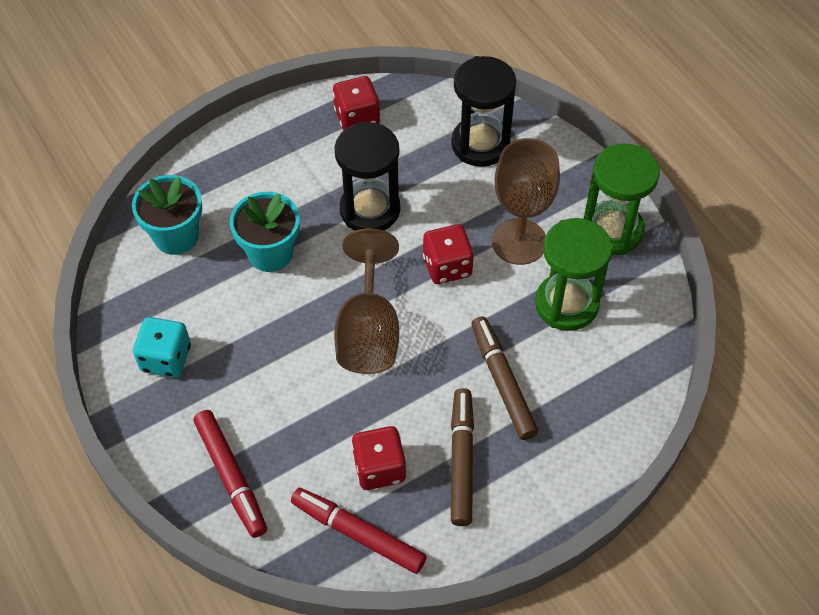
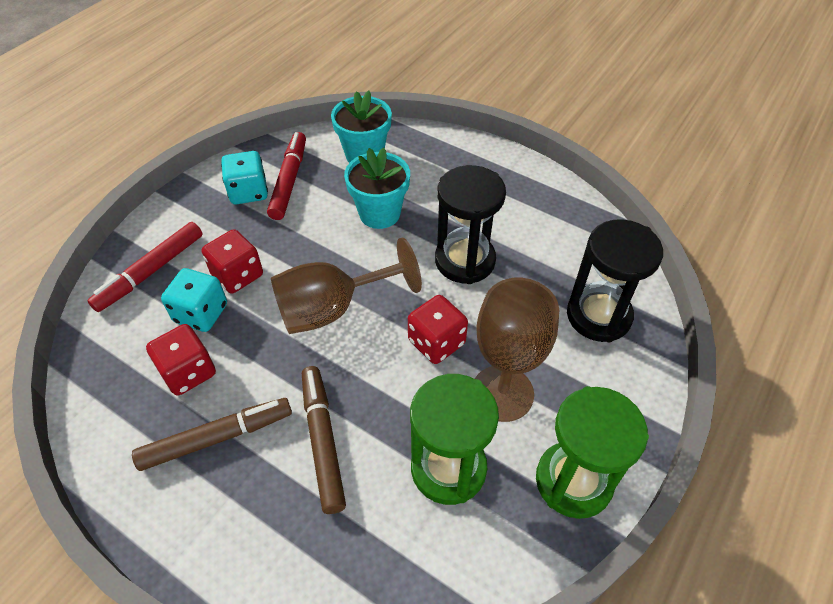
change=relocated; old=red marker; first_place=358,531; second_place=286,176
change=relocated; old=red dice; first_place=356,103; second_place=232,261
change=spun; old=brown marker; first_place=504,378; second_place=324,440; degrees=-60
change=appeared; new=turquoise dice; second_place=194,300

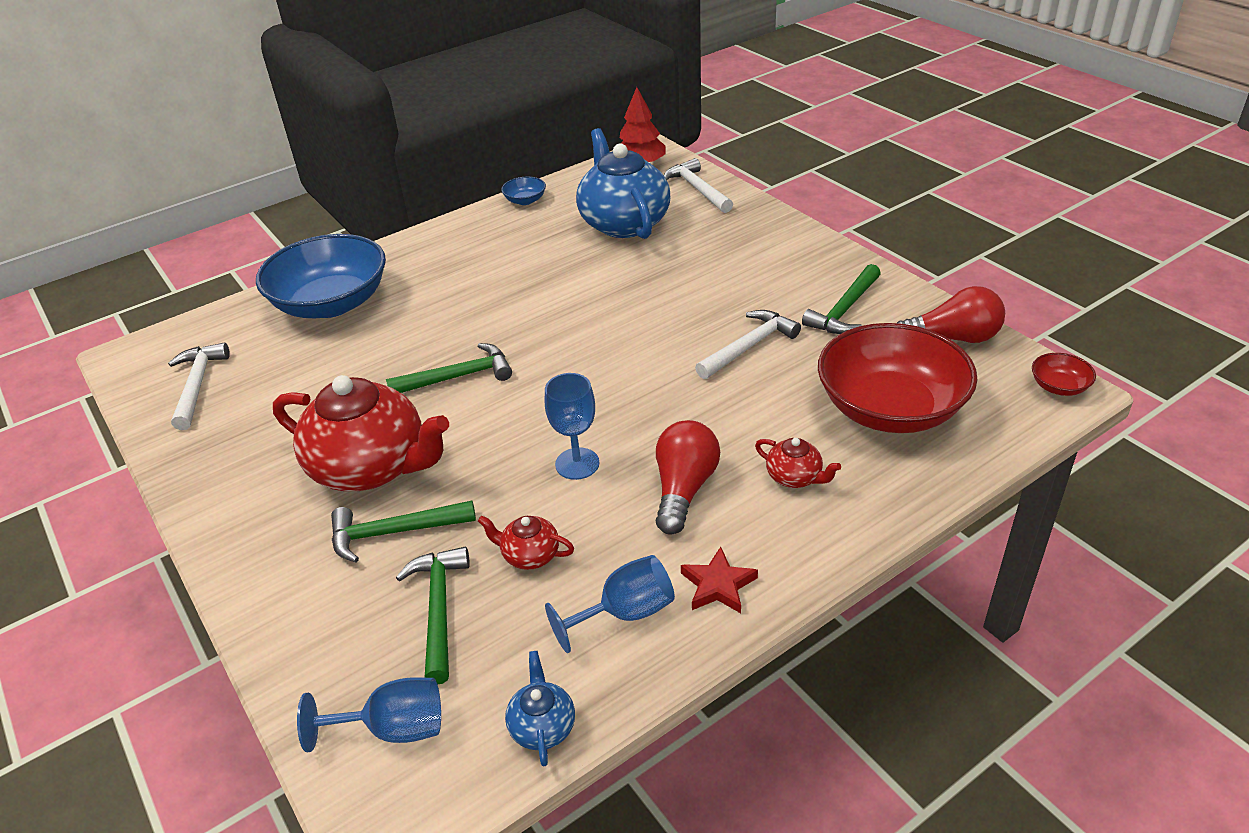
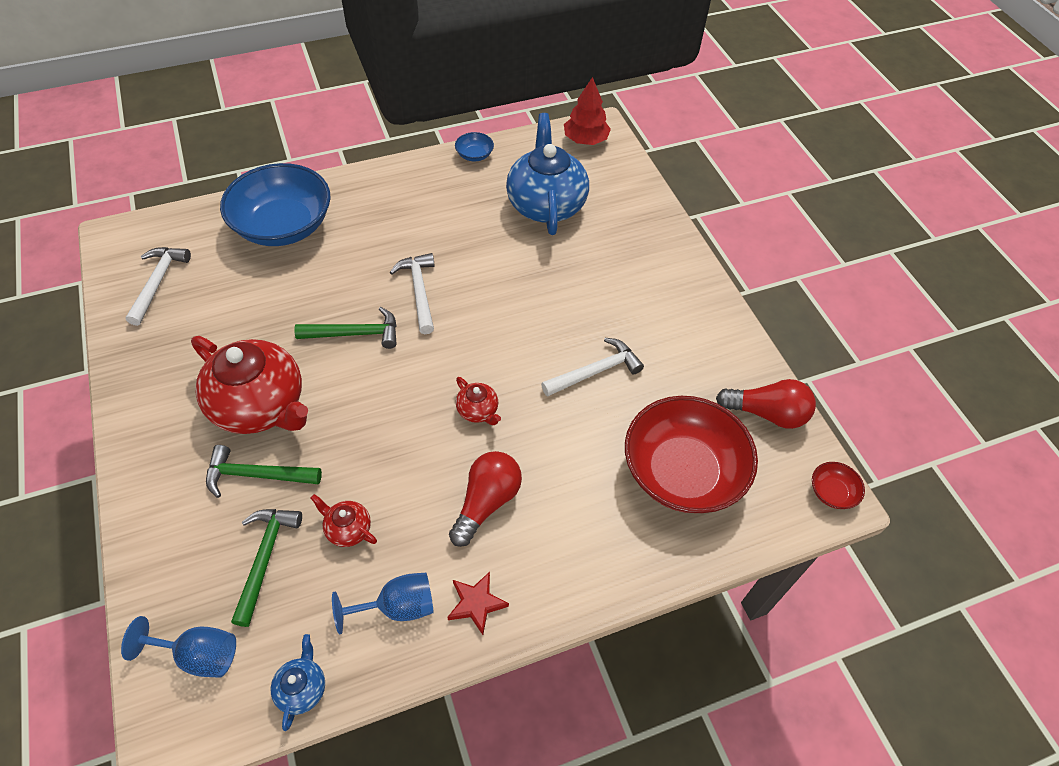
change=missing; old=blue goblet; first_place=572,426
change=relocated; old=white hammer; first_place=698,185; second_place=412,293
change=relocated; old=red teapot; first_place=798,463; second_place=478,401
change=missing; old=green hammer; first_place=841,299

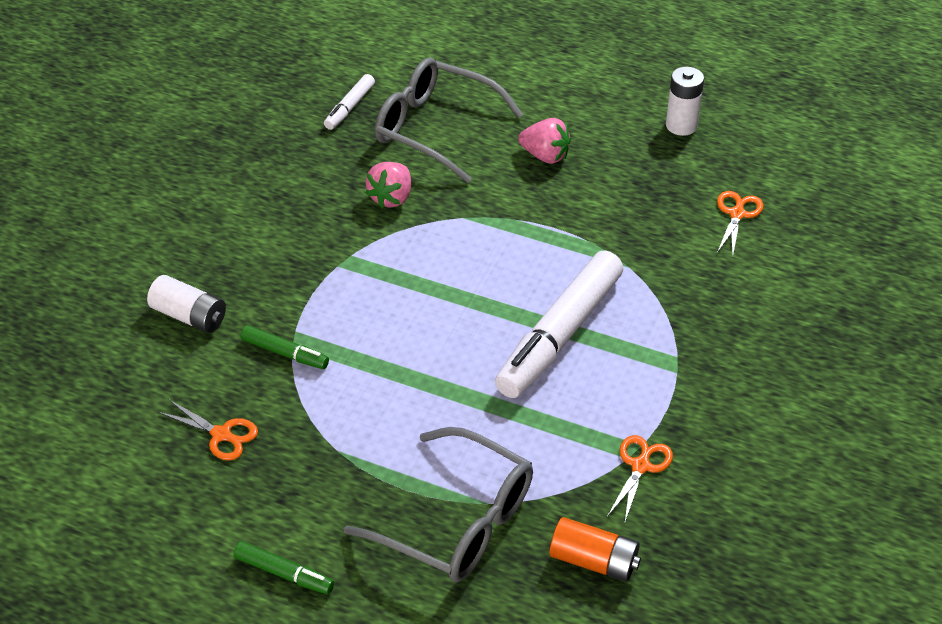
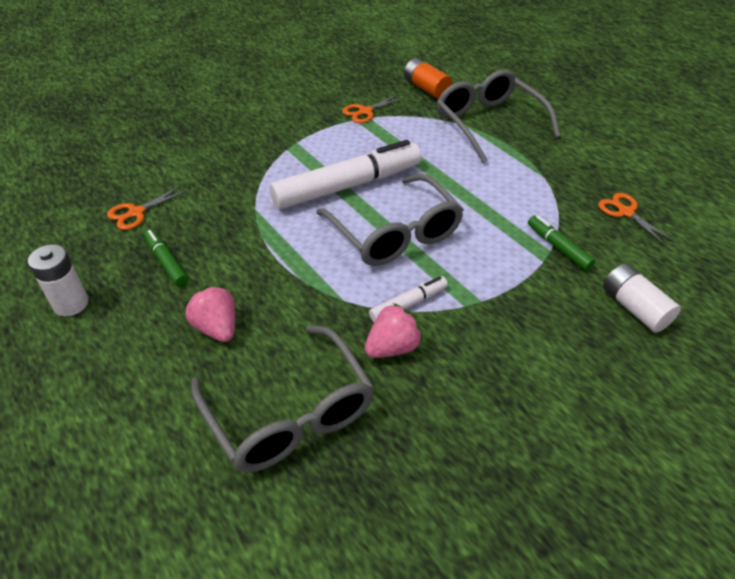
change=relocated; old=green marker; first_place=284,567; second_place=166,258
change=relocated; old=white marker; first_place=349,102; second_place=408,299
change=appeared; new=grey glasses; second_place=390,220

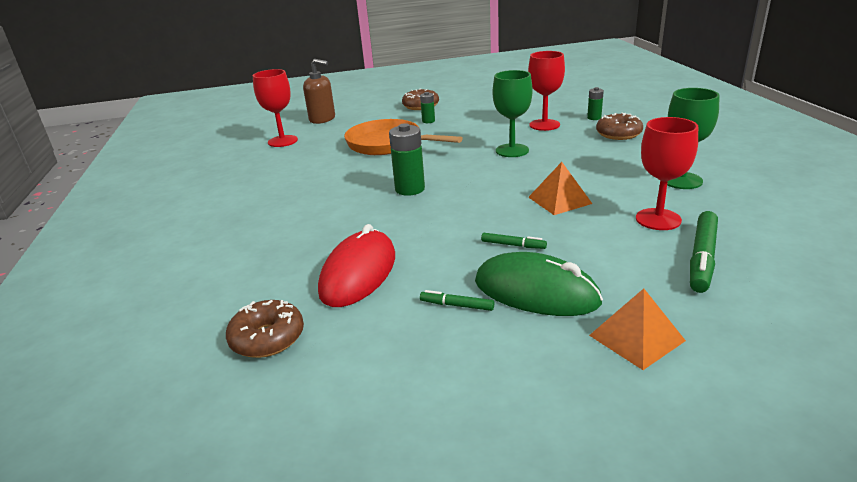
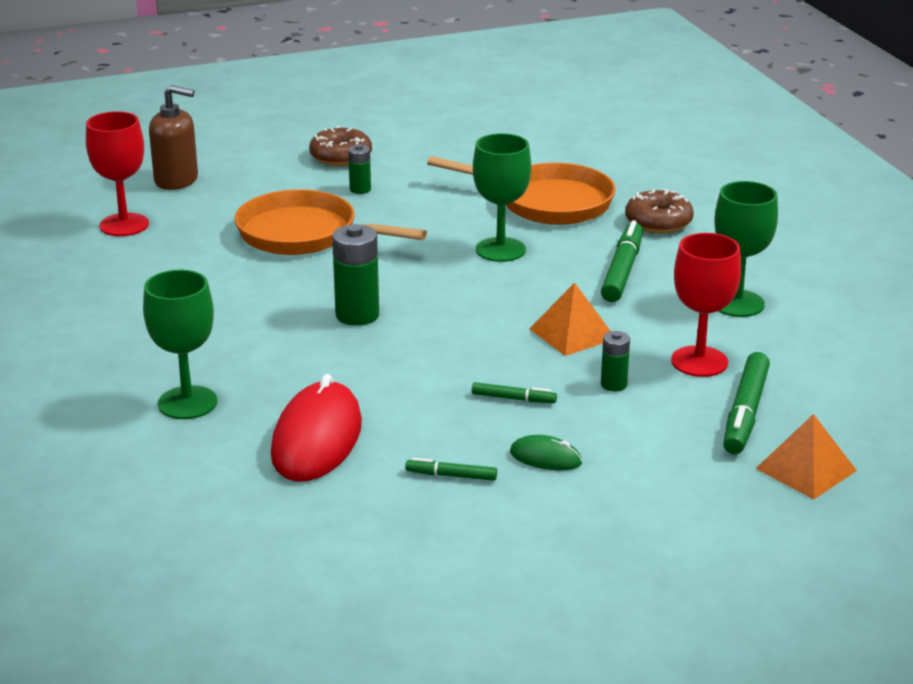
change=missing; old=brown donut; first_place=265,329
change=size; old=green mouse; first_place=539,284; second_place=546,452; factor=0.47
change=exchanged; old=red goblet; new=orange pan; first_place=546,91; second_place=521,190
change=relocated; old=green battery; first_place=595,103; second_place=615,361
change=relocated; old=orange pyramid; first_place=637,329; second_place=806,456
change=appeared; new=green goblet; second_place=180,344
change=appeared; new=green marker; second_place=622,261

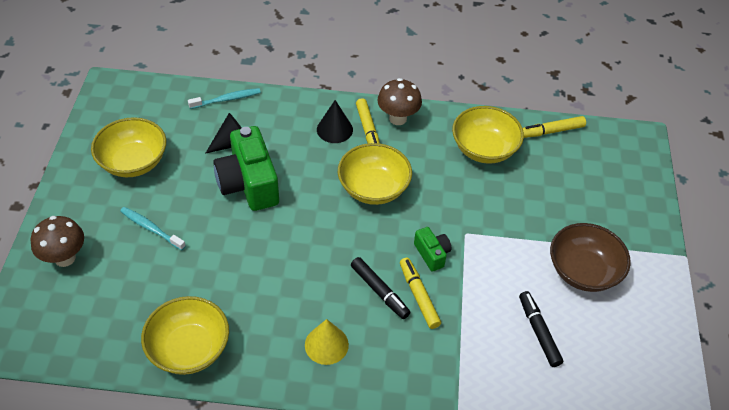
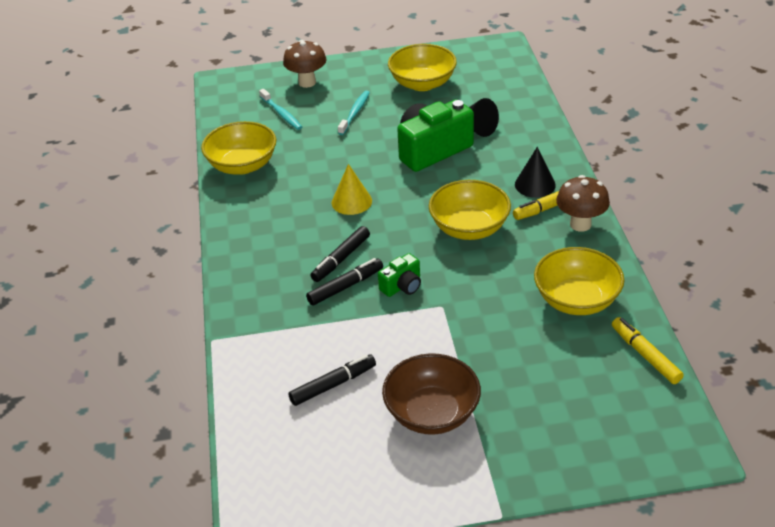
change=relocated; old=turquoise toothbrush; first_place=224,98; second_place=280,109
change=relocated; old=yellow cone; first_place=327,342; second_place=352,189
change=colour; old=yellow marker; new=black marker; first_place=420,293; second_place=344,281

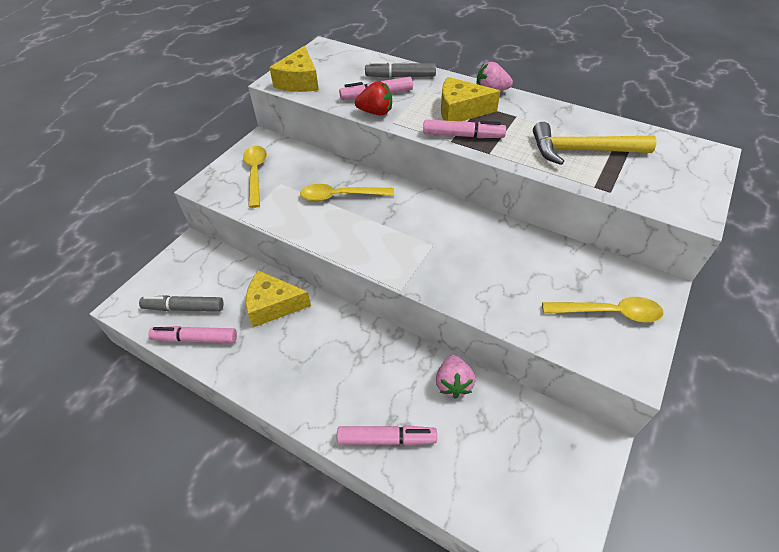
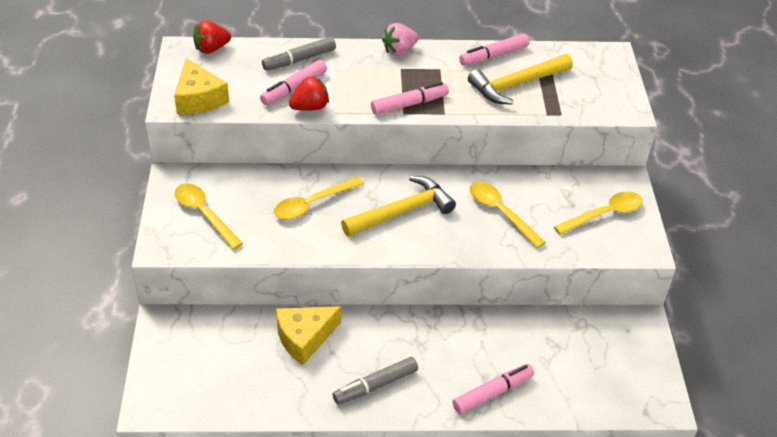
change=relocated; old=grey marker; first_place=181,303; second_place=375,381
change=relocated; old=pink marker; first_place=192,334; second_place=494,50
change=missing; old=pink strawberry; first_place=455,377
change=missing; old=yellow cheese; first_place=470,99
change=appeared; new=red strawberry; second_place=212,37
change=appeared; new=yellow hammer; second_place=398,206
change=appeared; new=yellow spoon; second_place=508,215

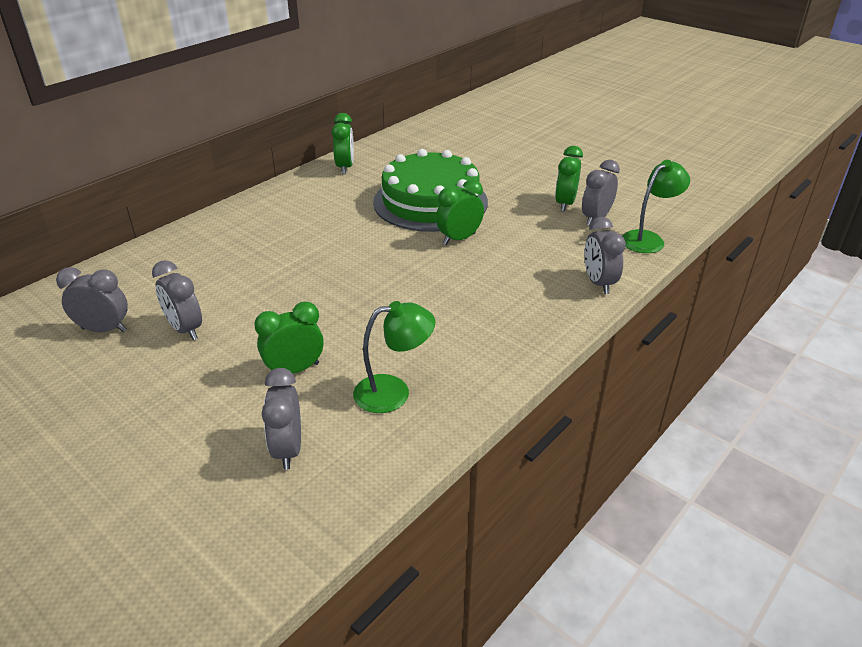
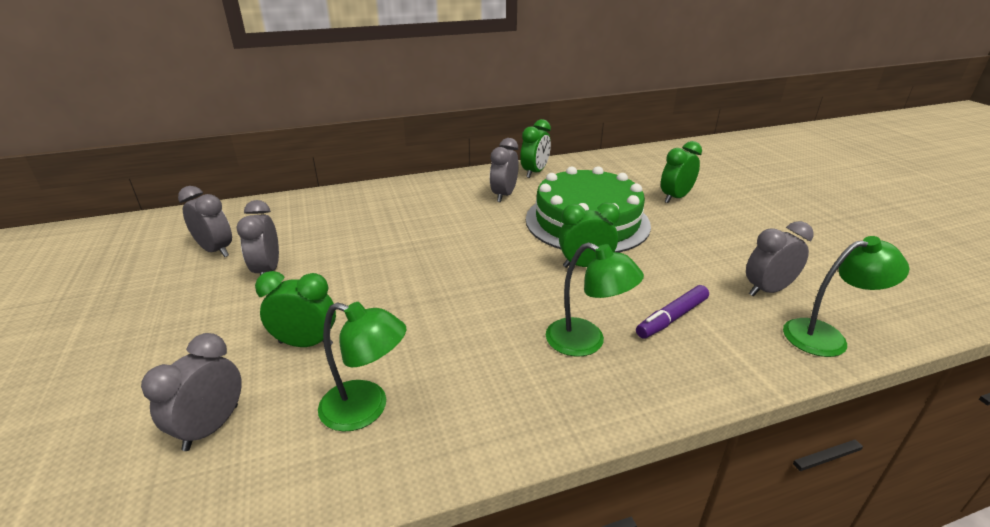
change=relocated; old=green clock; first_place=569,179; second_place=681,172
change=relocated; old=grey clock; first_place=605,255; second_place=504,170
change=appeared; new=green lamp; second_place=595,299
change=appeared; new=purple marker; second_place=672,312

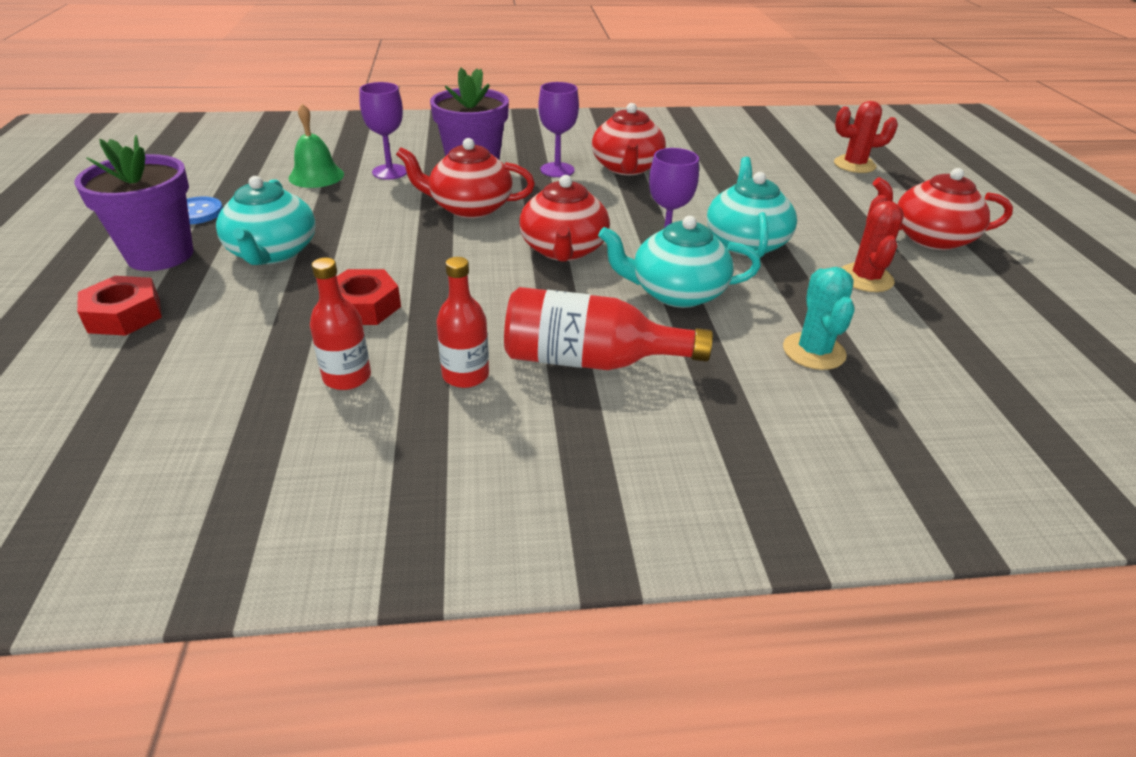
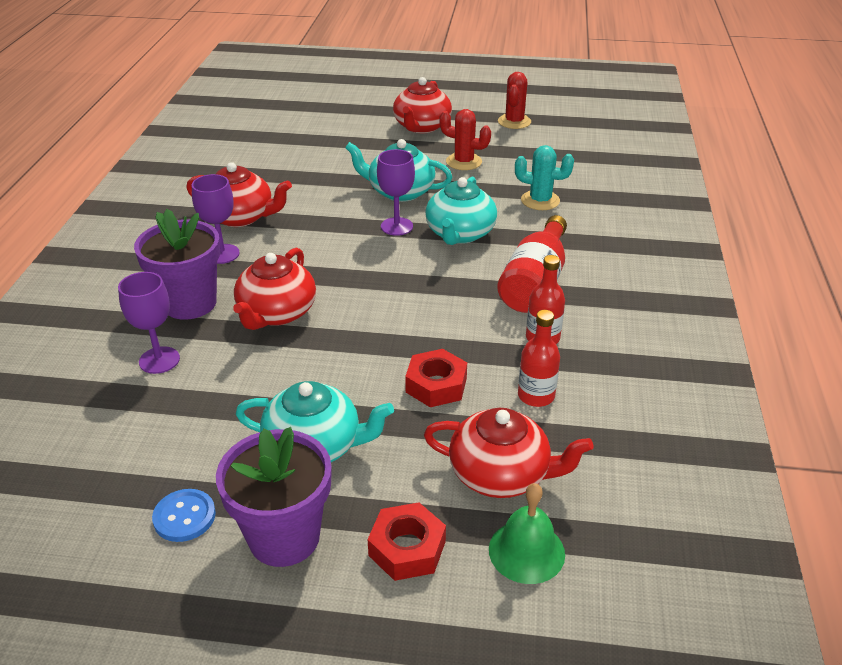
change=relocated; old=green bell; first_place=316,146; second_place=527,533
change=relocated; old=red teapot; first_place=564,218; second_place=509,453
change=relocated; old=red cactus; first_place=866,137; second_place=514,100

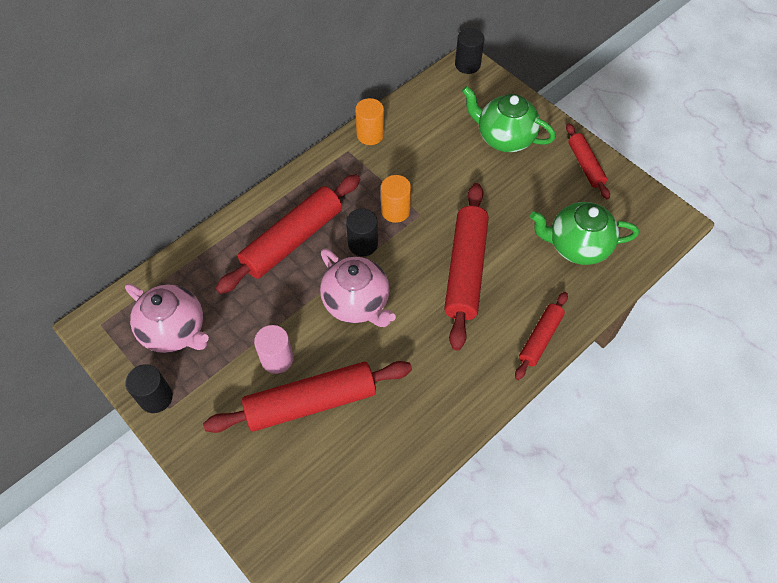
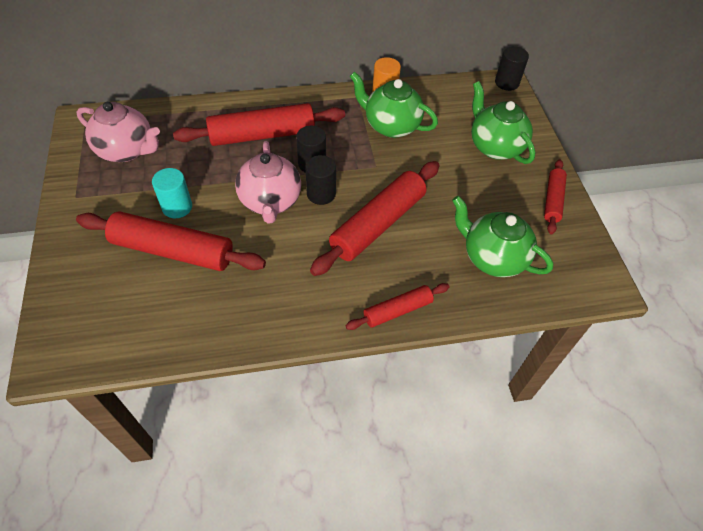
change=spun; old=pink teapot; first_place=167,318; second_place=118,132; degrees=-45
change=relocated; old=black cylinder; first_place=149,388; second_place=320,180
change=colour; old=pink cylinder; new=turquoise cylinder; first_place=273,349; second_place=172,193
change=missing; old=orange cylinder; first_place=396,199
change=appeared; new=green teapot; second_place=394,104

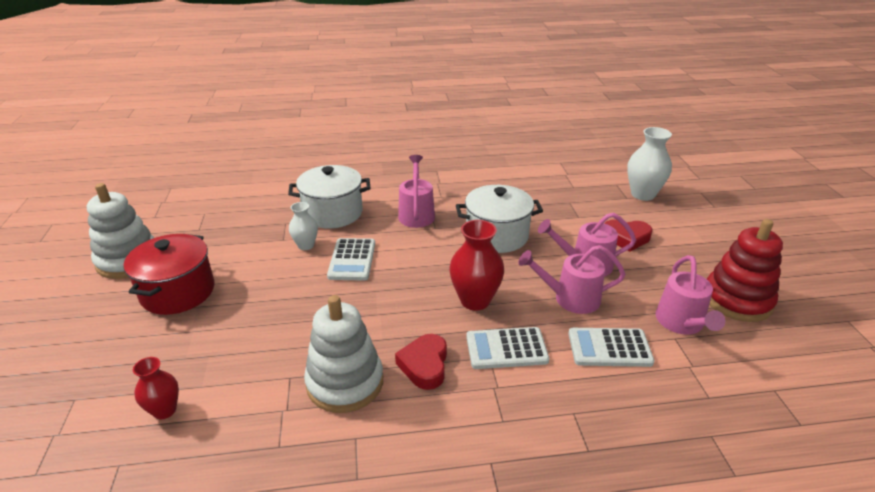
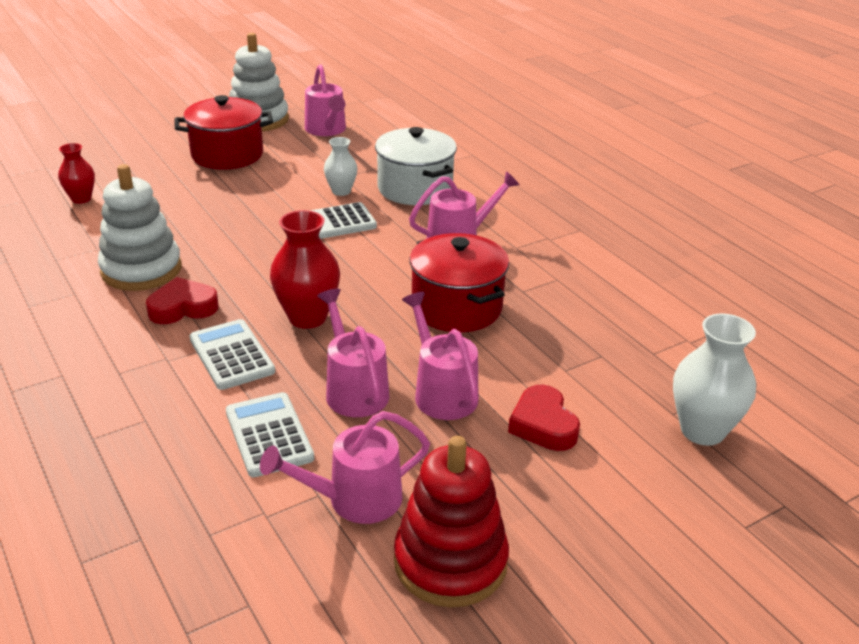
change=colour; old=white pot; new=red pot; first_place=499,219; second_place=459,282
change=appeared; new=pink watering can; second_place=325,100

